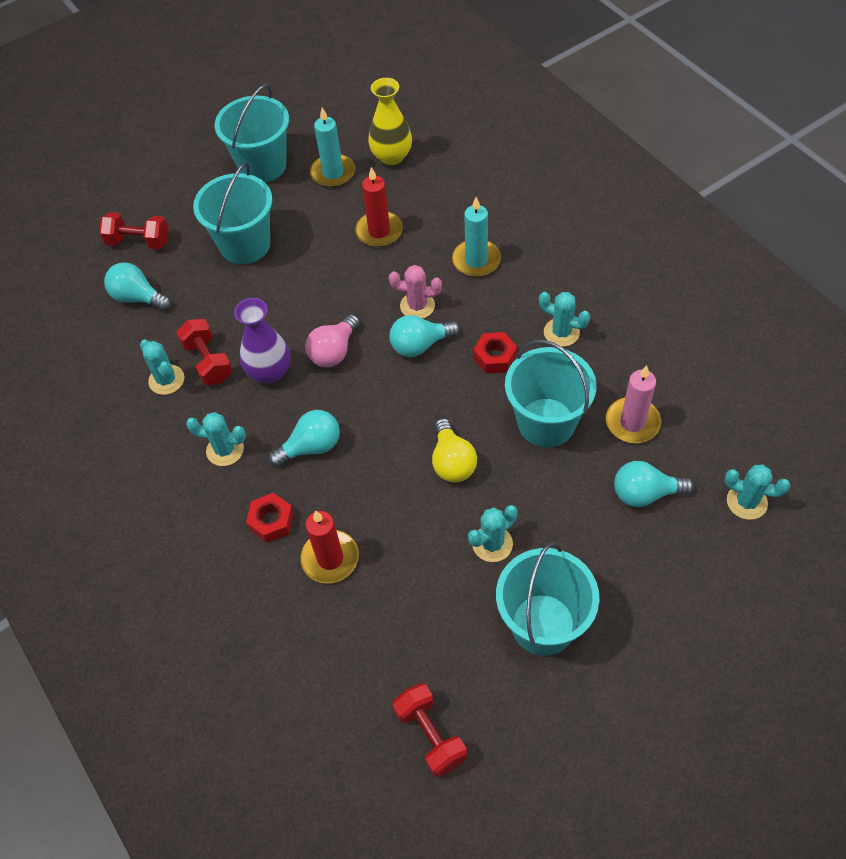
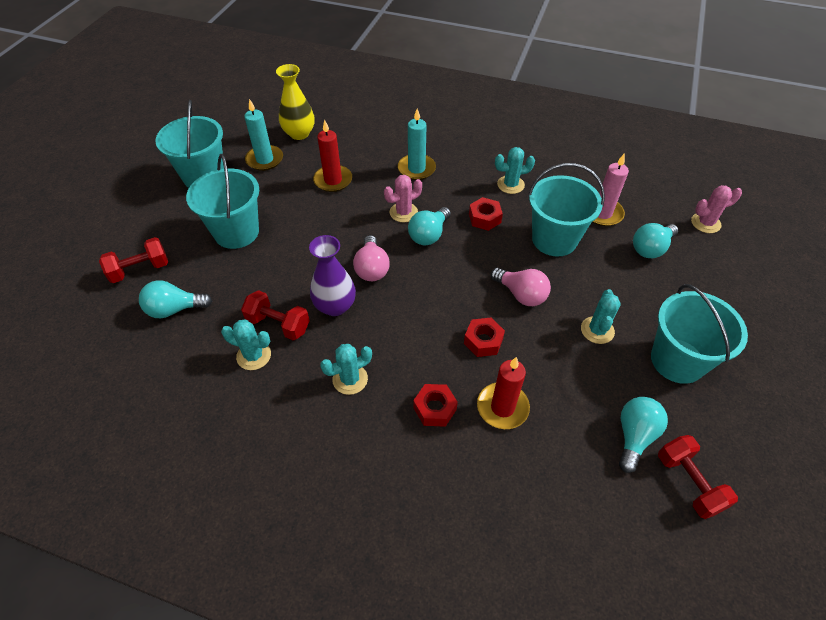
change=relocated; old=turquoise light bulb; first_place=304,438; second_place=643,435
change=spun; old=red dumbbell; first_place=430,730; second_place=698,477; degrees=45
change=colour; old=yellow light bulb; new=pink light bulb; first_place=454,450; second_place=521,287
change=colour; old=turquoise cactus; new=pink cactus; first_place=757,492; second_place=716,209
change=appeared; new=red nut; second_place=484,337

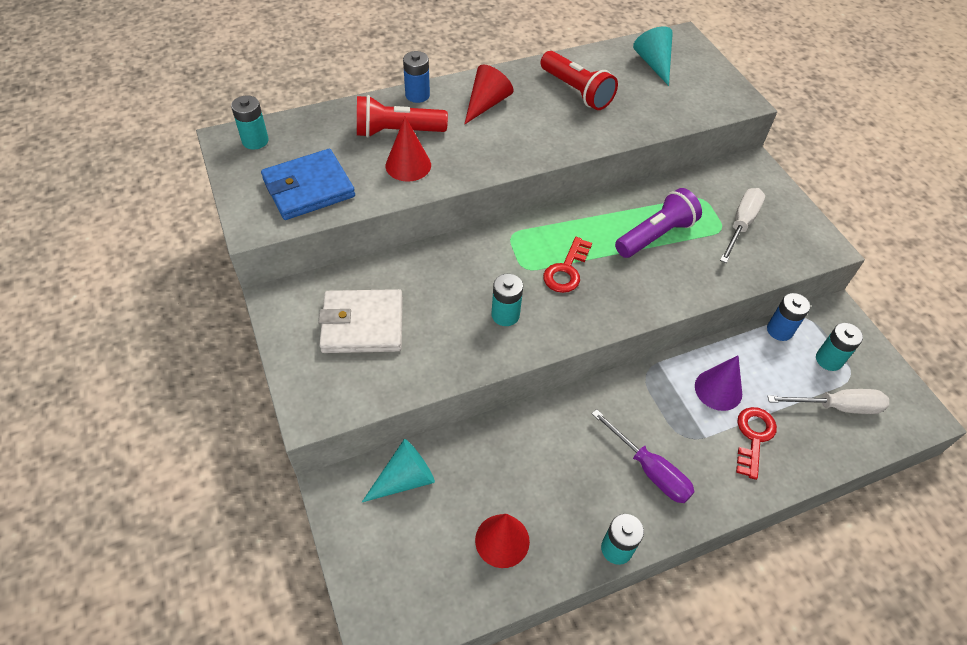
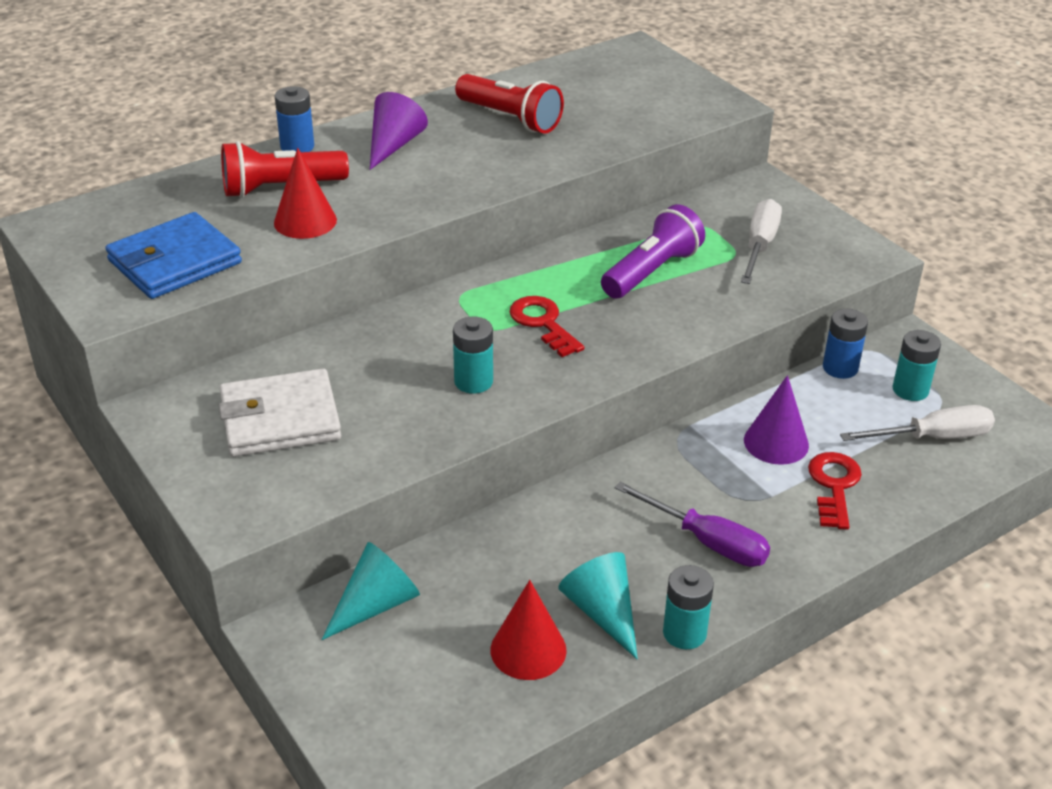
change=missing; old=turquoise battery; first_place=250,123
change=colour; old=red cone; new=purple cone; first_place=489,94; second_place=399,131
change=spun; old=red key; first_place=567,265; second_place=547,326; degrees=135
change=relocated; old=turquoise cone; first_place=653,56; second_place=598,605

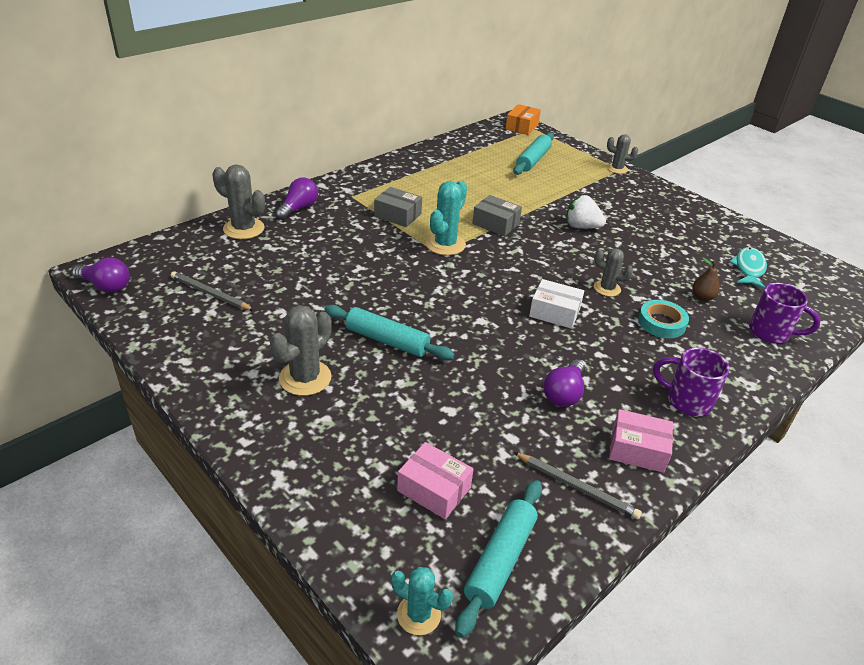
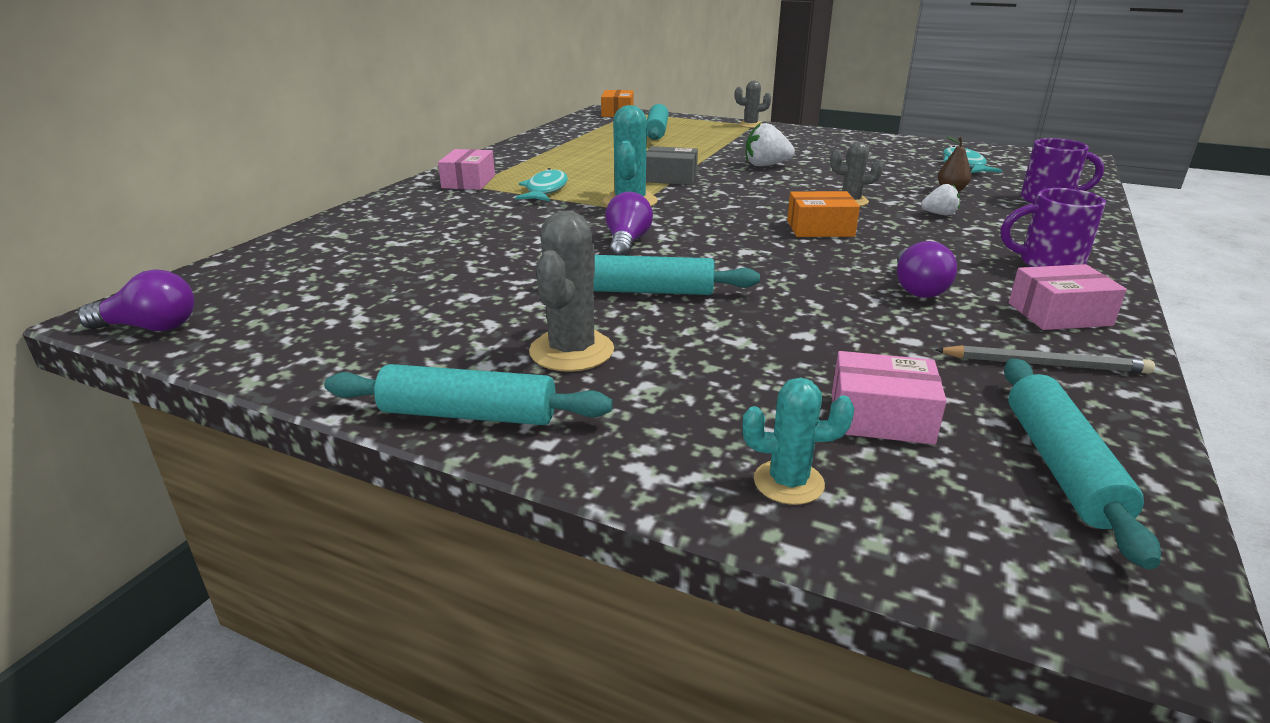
change=missing; old=grey pencil; first_place=212,291
change=missing; old=grey cactus; first_place=238,201
change=relocated; old=purple light bulb; first_place=296,199; second_place=629,224
change=exchanged; old=grey box; new=turquoise fish; first_place=398,207; second_place=541,184
change=relocated; old=turquoise cactus; first_place=422,601; second_place=798,441
change=colour; old=white box; new=orange box; first_place=556,304; second_place=823,214
change=exchanged; old=turquoise tape; new=white strawberry; first_place=663,319; second_place=940,199
change=appeared; new=turquoise rolling pin; second_place=468,394
change=appeared; new=pink box; second_place=466,169

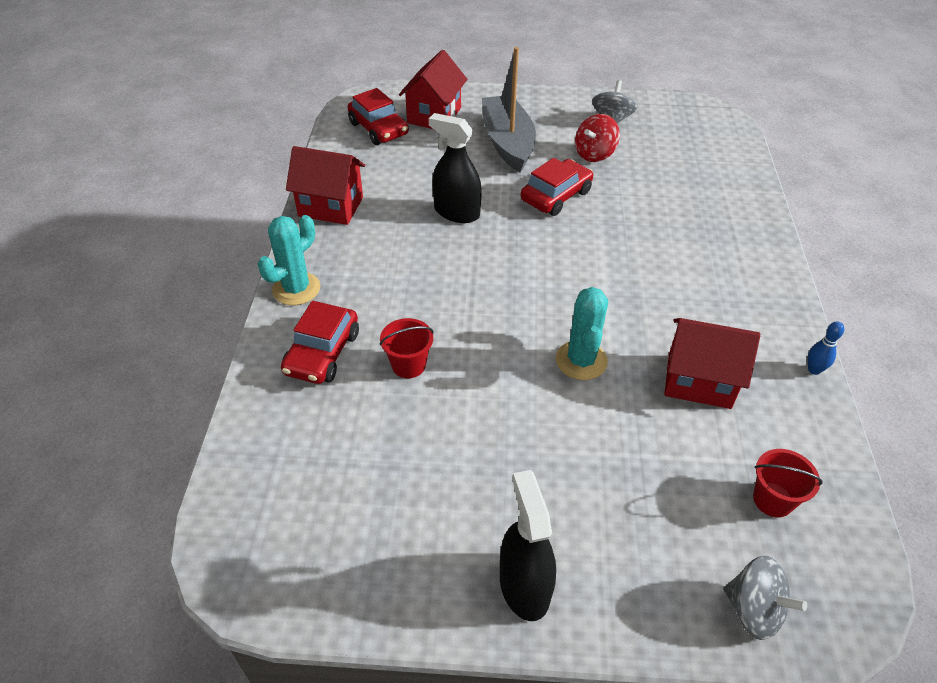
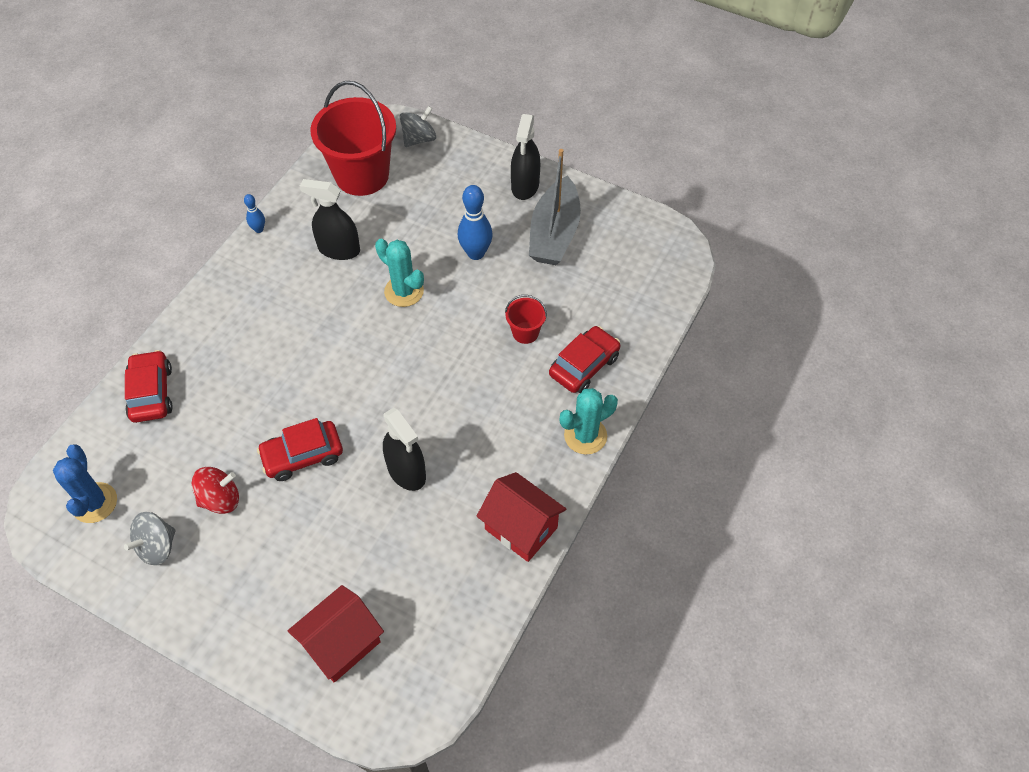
change=relocated; old=red car; first_place=378,116; second_place=149,386
change=relocated; old=grey boat; first_place=509,109; second_place=555,207
change=spun; old=turquoise cactus; first_place=582,333; second_place=399,273; degrees=-75
change=exchanged; old=red house; new=black spray bottle; first_place=712,363; second_place=330,219
change=spun; old=grey spinning top; first_place=765,598; second_place=418,126; degrees=75
change=size; old=red bucket; first_place=788,483; second_place=353,138; factor=2.25
change=appeared; new=blue cactus; second_place=85,483
change=appeared; new=blue bowling pin; second_place=475,222

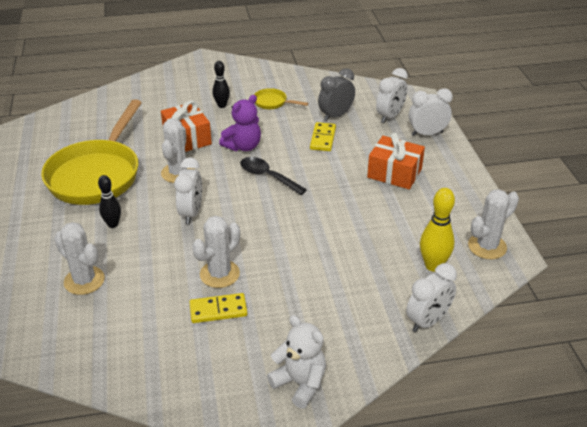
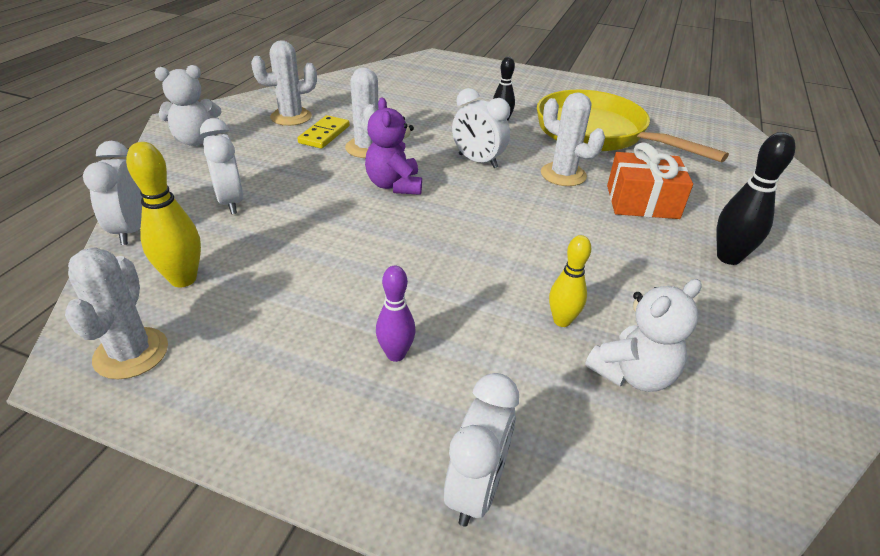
change=relocated; old=white cactus; first_place=79,258; second_place=284,83
change=size; old=black bowling pin; first_place=221,84; second_place=755,198; factor=1.5
change=relocated; old=purple teddy bear; first_place=240,123; second_place=393,146
change=missing; old=black spoon; first_place=273,176
change=missing; old=yellow pan; first_place=281,98
change=exchanged; old=yellow domino; new=yellow bowling pin; first_place=323,136; second_place=570,281
change=exchanged; old=grey clock; new=white teddy bear; first_place=336,94; second_place=643,335
change=exchanged; old=orange gift; new=purple bowling pin; first_place=396,161; second_place=396,314
change=relocated; old=white clock; first_place=392,95; second_place=221,166

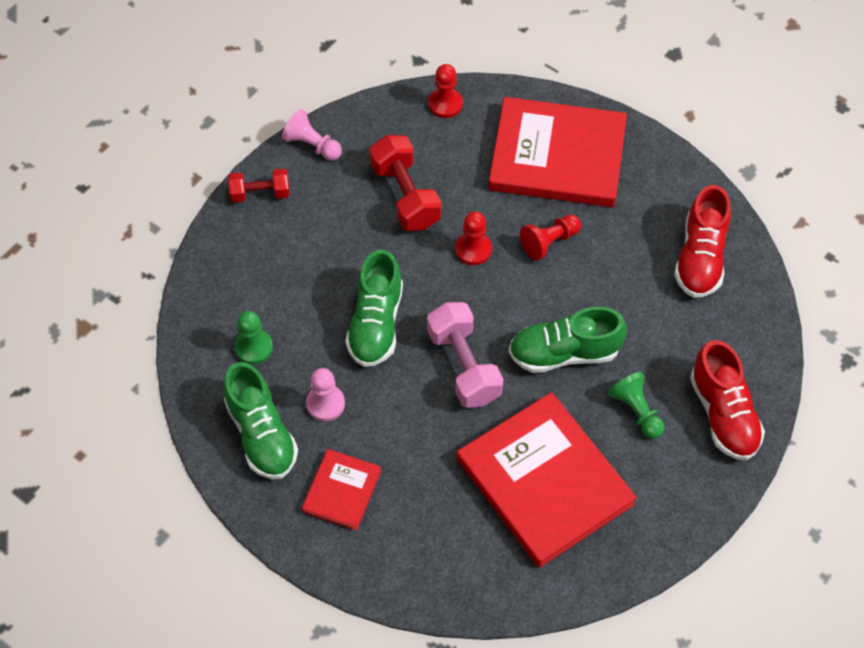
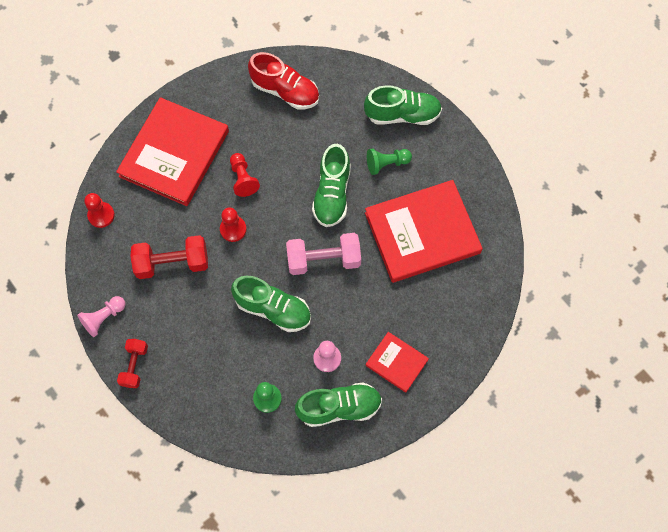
change=colour; old=red shoe; new=green shoe; first_place=727,400; second_place=403,105

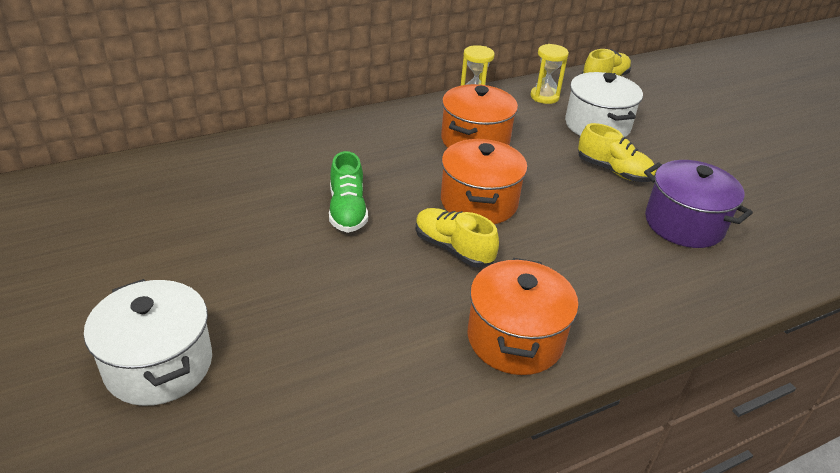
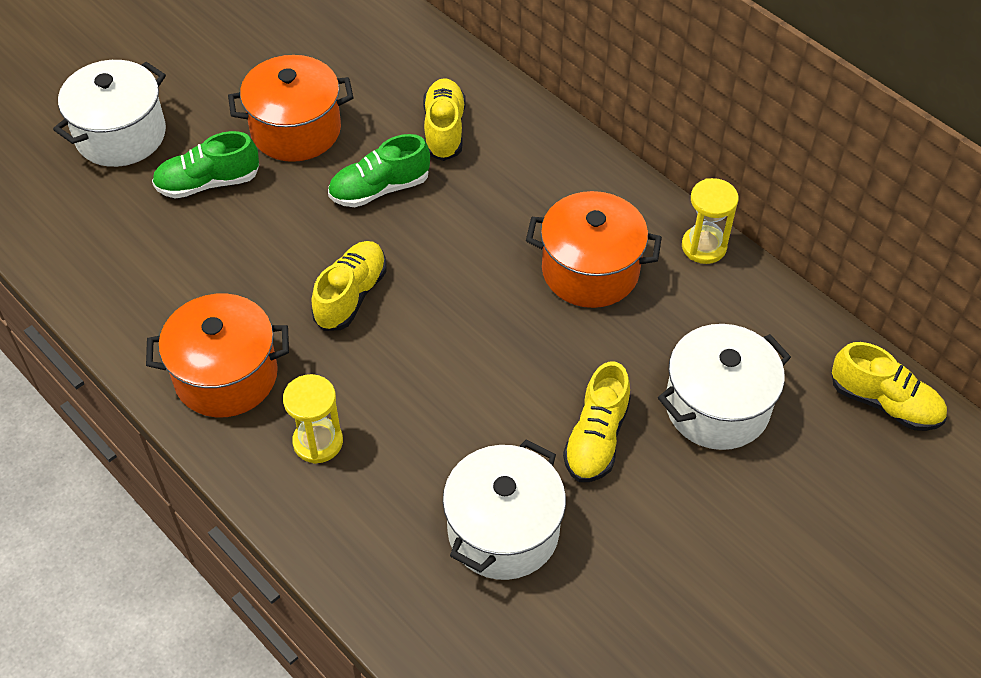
change=relocated; old=orange pot; first_place=484,181; second_place=290,108
change=relocated; old=yellow hourglass; first_place=549,74; second_place=313,419
change=colour; old=purple pot; new=white pot; first_place=698,204; second_place=504,509
change=appeared; new=green shoe; second_place=205,165
change=appeared; new=yellow shoe; second_place=444,119

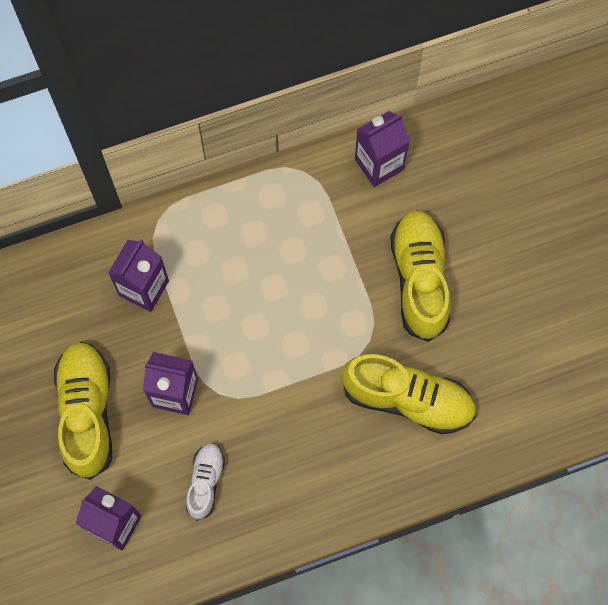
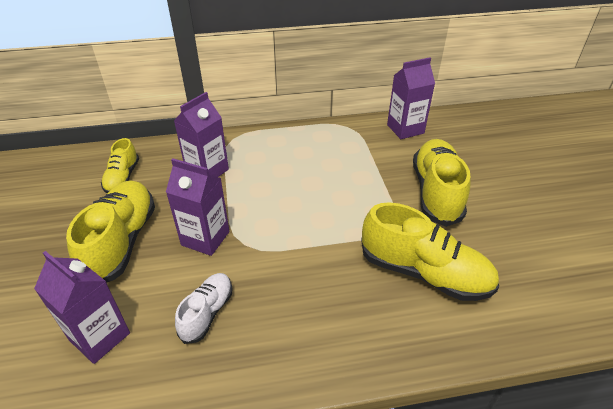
change=appeared; new=yellow shoe; second_place=120,165

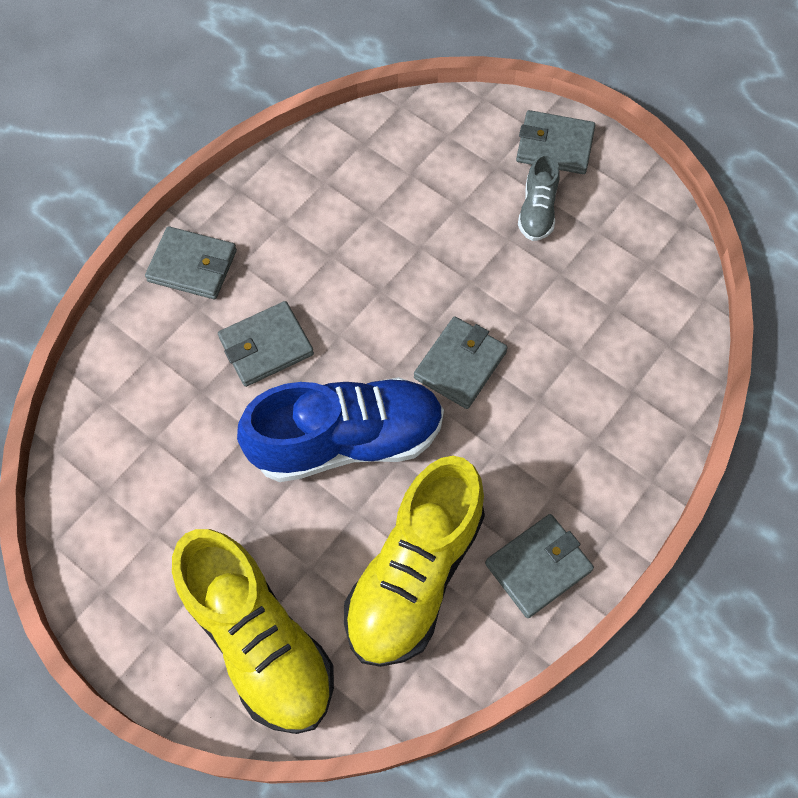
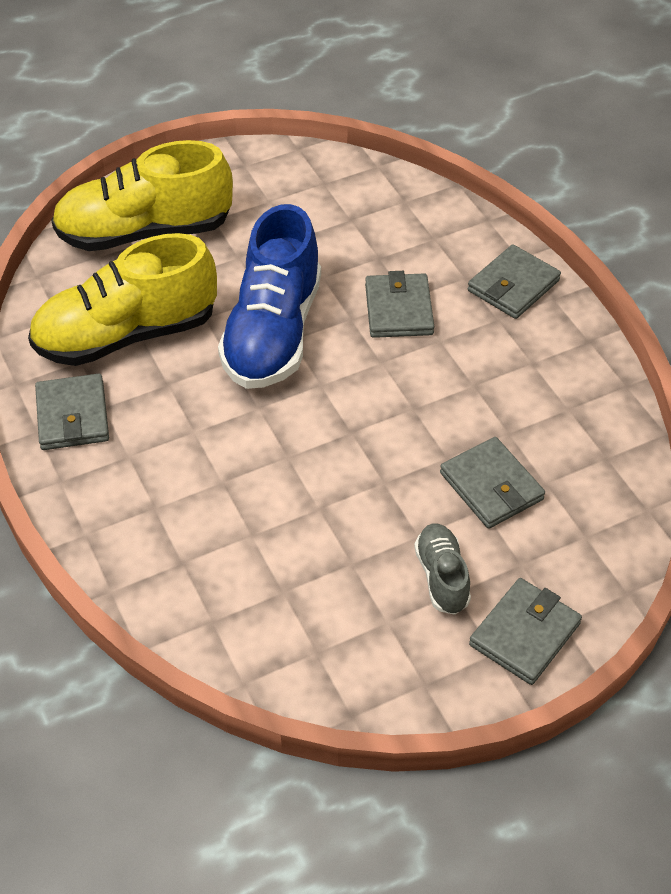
change=spun; old=yellow shoe; first_place=414,561; second_place=122,299; degrees=-75
change=relocated; old=grey wallet; first_place=461,362; second_place=492,483
change=spun; old=grey shoe; first_place=538,197; second_place=442,569; degrees=45

